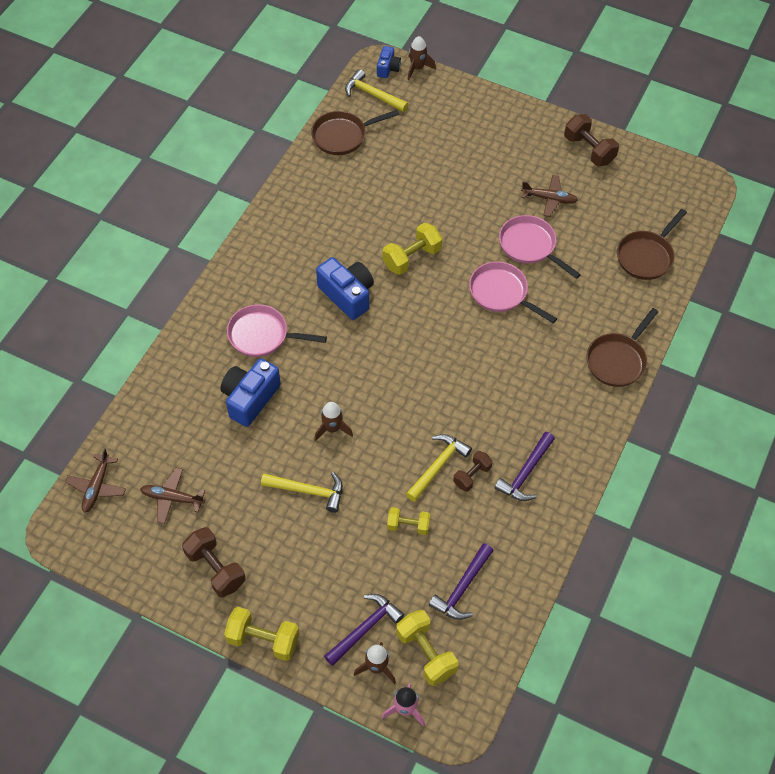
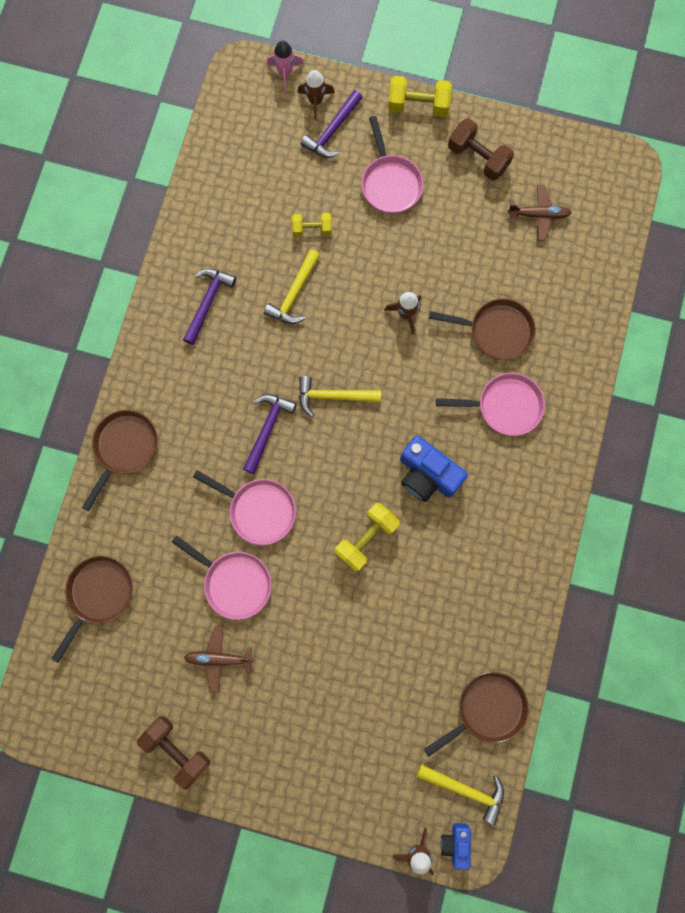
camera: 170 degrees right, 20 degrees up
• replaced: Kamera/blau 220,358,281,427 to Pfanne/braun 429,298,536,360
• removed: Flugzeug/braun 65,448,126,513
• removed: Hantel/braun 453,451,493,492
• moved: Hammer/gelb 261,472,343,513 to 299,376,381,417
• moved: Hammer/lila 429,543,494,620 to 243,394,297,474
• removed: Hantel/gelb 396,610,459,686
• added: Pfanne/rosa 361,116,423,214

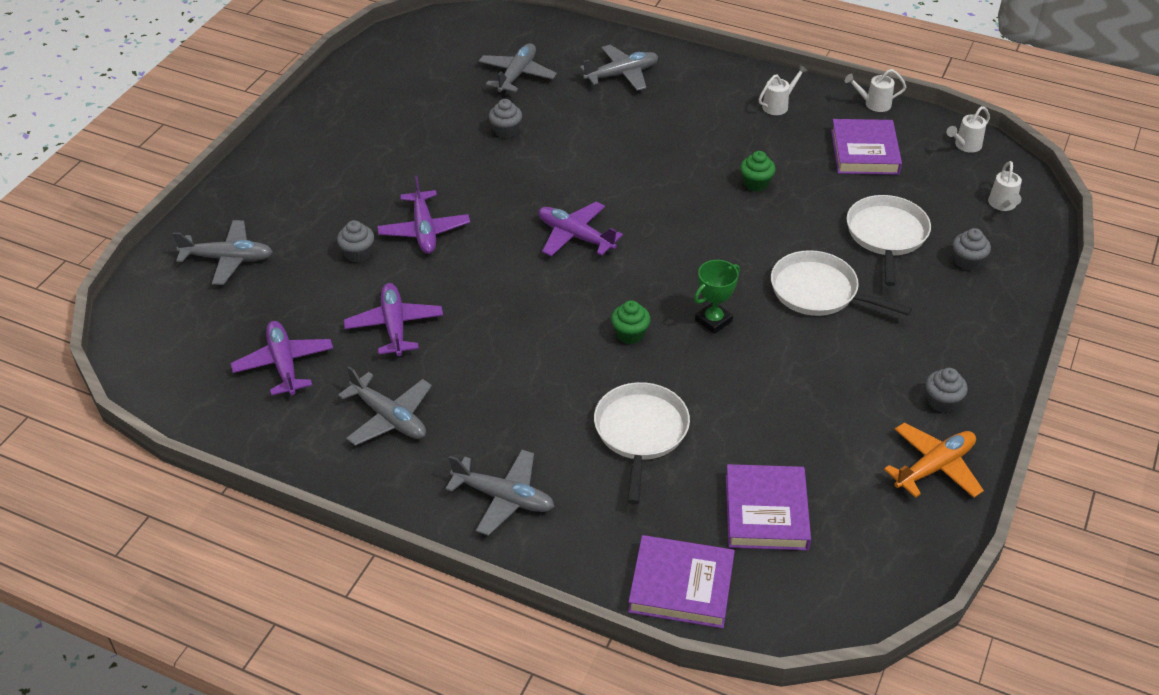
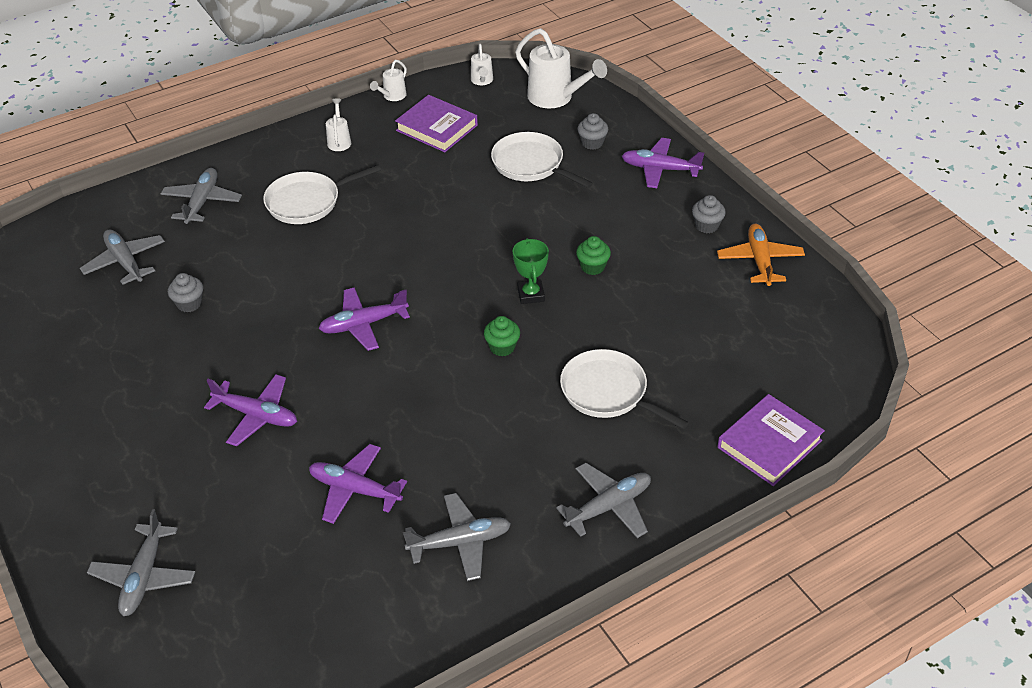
camera: 55 degrees left, 0 degrees up
• moved: Muffin/grün 740,151,776,192 to 576,236,611,275
• resized: Gießkanne/weiß 988,161,1022,211 = 515,28,607,108 x1.93
• turned: Flugzeug/grau 173,220,273,285 = 87,509,195,616 150 degrees clockwise
• removed: Muffin/grau 337,220,374,262
• moved: Pfanne/weiß 771,250,912,316 to 263,165,381,224
• moved: Flugzeug/lila 230,321,333,396 to 622,138,704,188
• removed: Buch/lila 726,464,811,551

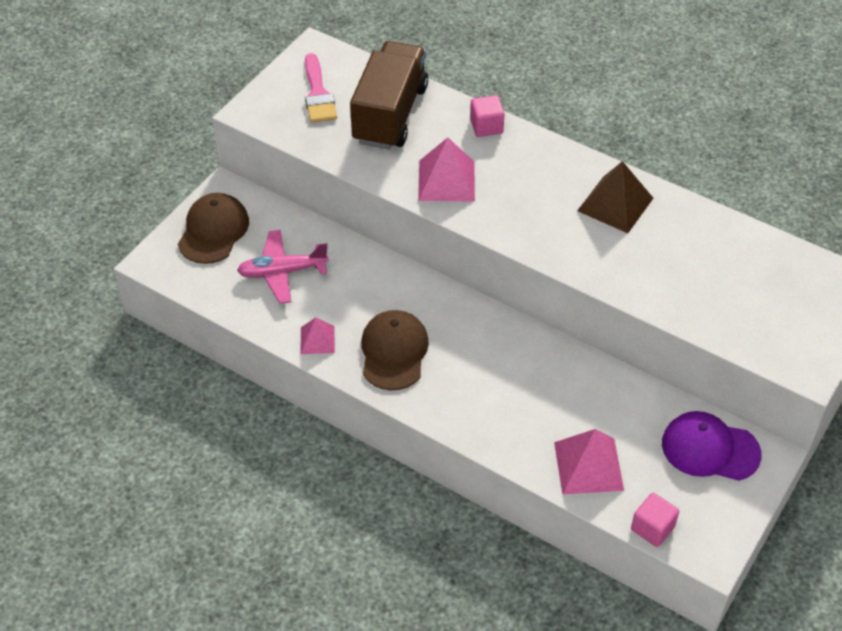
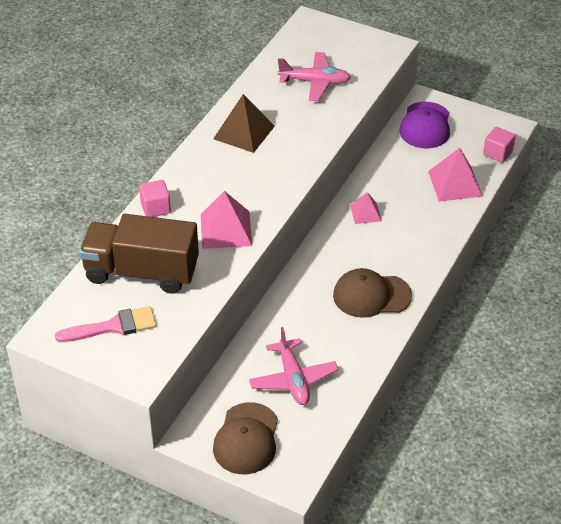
camera: 95 degrees left, 5 degrees down
• turned: Kappe/braun 178,193,249,264 = 213,402,278,474 90 degrees counterclockwise
• moved: Pyramide/rosa 301,317,335,354 to 350,192,382,224
• added: Flugzeug/rosa 278,52,351,101

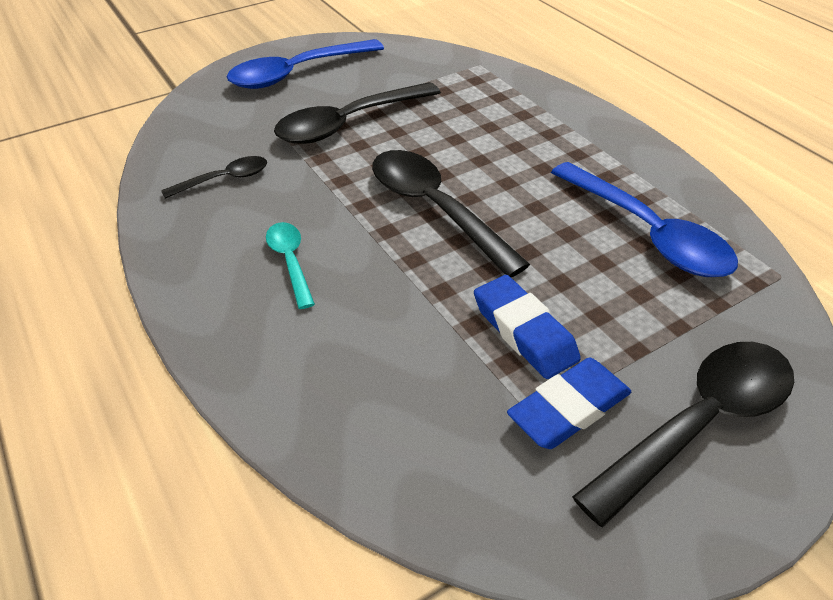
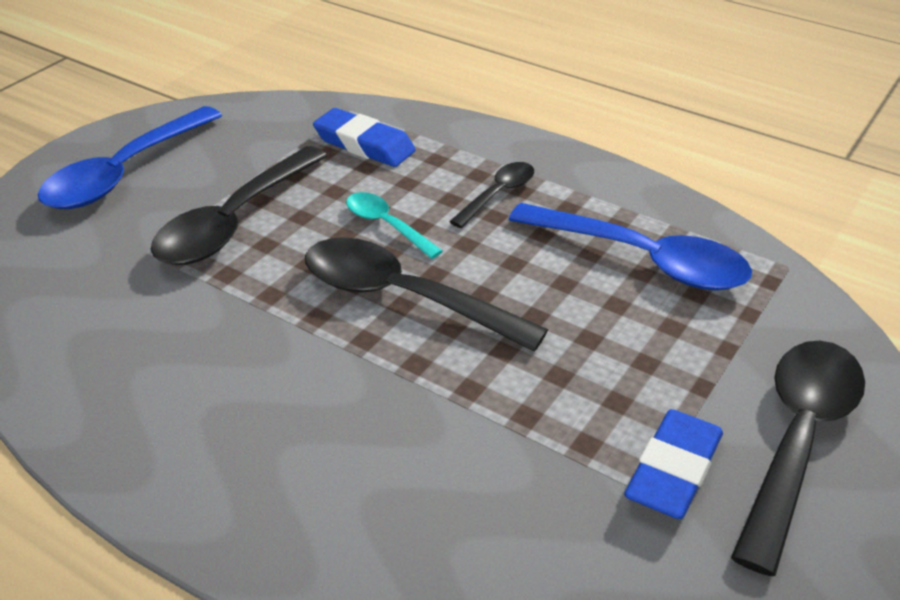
camera: 25 degrees left, 5 degrees down
• moved: Löffel/schwarz 161,156,267,199 to 449,162,534,228
• moved: Löffel/türkis 266,222,315,309 to 346,192,443,259
• moved: Radiergummi/blau 474,275,581,379 to 313,108,416,167

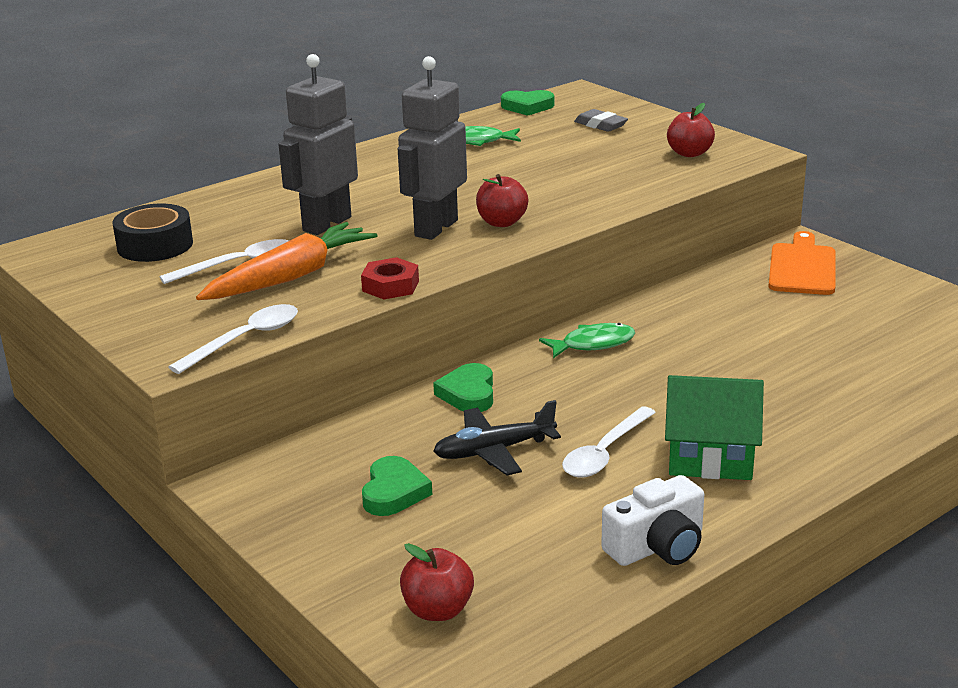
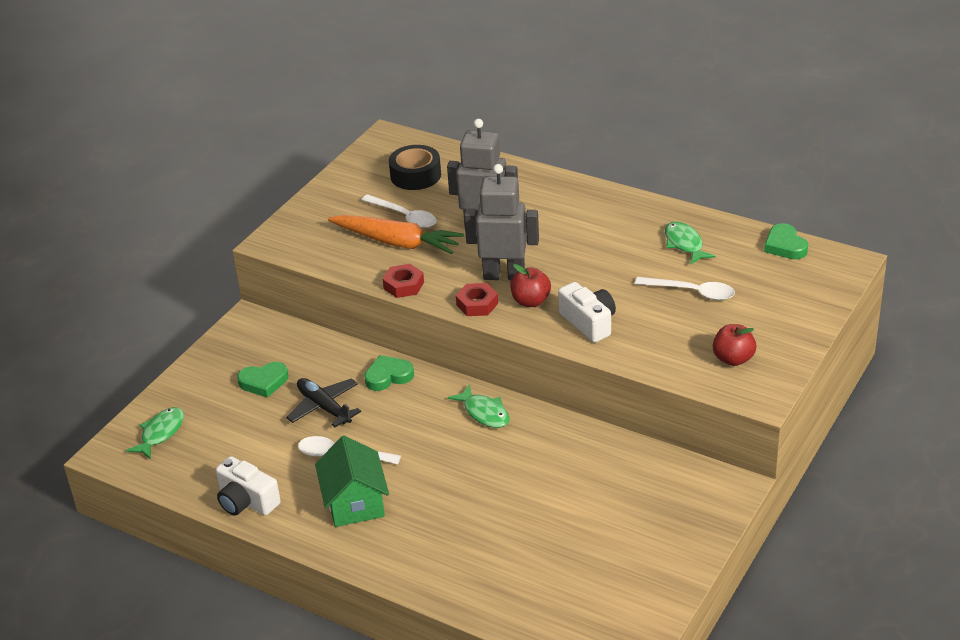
camera: 70 degrees right, 10 degrees up
• removed: Radiergummi/grau 574,109,628,132
• removed: Schneidebrett/orange 768,231,835,295
• moved: Löffel/weiß 168,304,298,374 to 635,277,735,300
• replaced: Apfel/rot 400,543,474,621 to Fisch/grün 126,407,184,459
• added: Kamera/weiß 558,282,616,343
• added: Sechskantmutter/rot 456,283,498,316

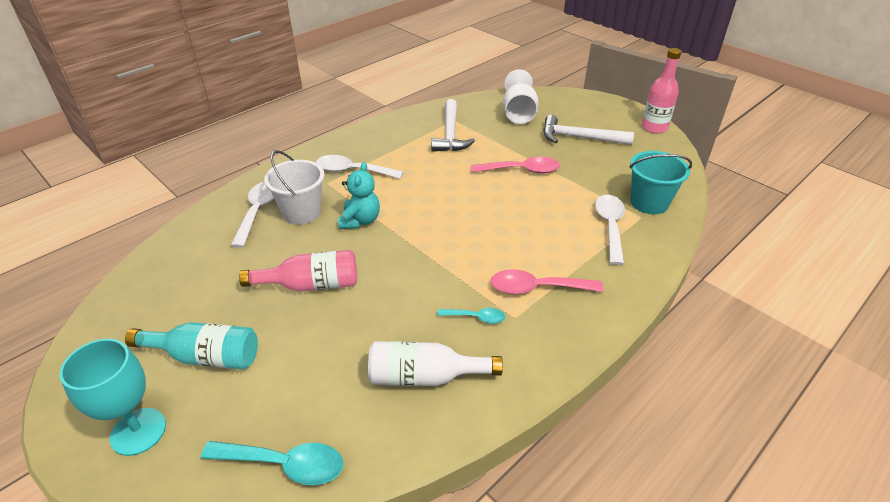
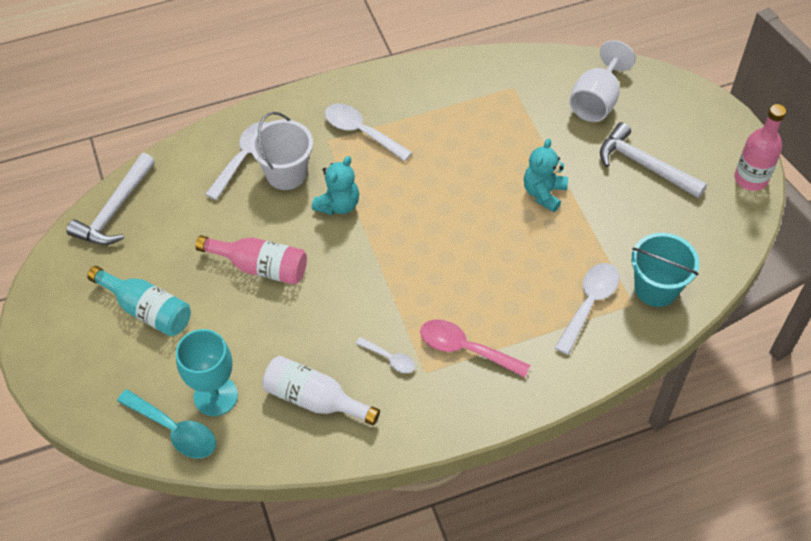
camera: 25 degrees right, 15 degrees up
• moved: Hammer/weiß 431,99,475,152 to 67,153,155,245
• replaced: Löffel/rosa 471,157,560,174 to Teddybär/türkis 524,139,568,212
• recoloured: Löffel/türkis 437,308,506,324 to Löffel/weiß 356,337,415,373
• moved: Kelch/türkis 60,339,166,456 to 176,329,238,416

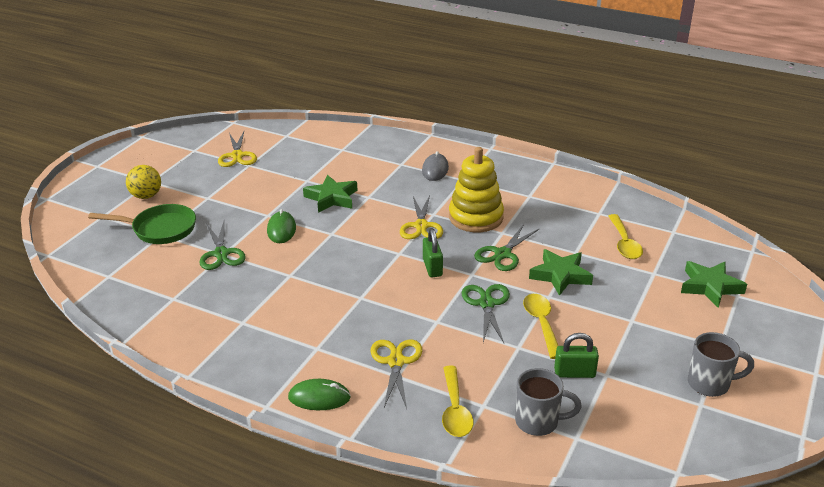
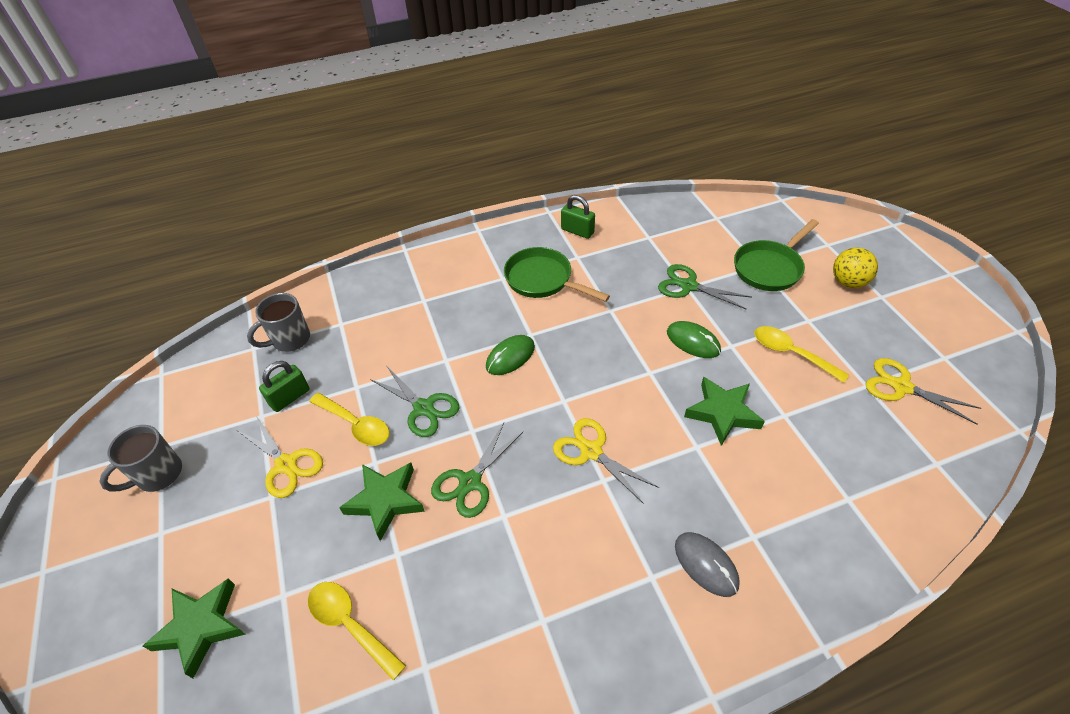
camera: 135 degrees right, 15 degrees up
• removed: Stapelspielzeug/gelb 449,147,504,232
• turned: Schere/grün 474,224,540,271 = 431,423,523,518 135 degrees counterclockwise
• moved: Vorhängeschloss/grün 423,229,443,277 to 561,195,595,239
• moved: Schere/gelb 370,340,422,408 to 237,416,323,498
• moved: Löffel/gelb 442,365,473,437 to 754,326,849,383
• moved: Computermaus/grün 288,379,351,410 to 486,335,535,375
• added: Pfanne/grün 504,247,610,302

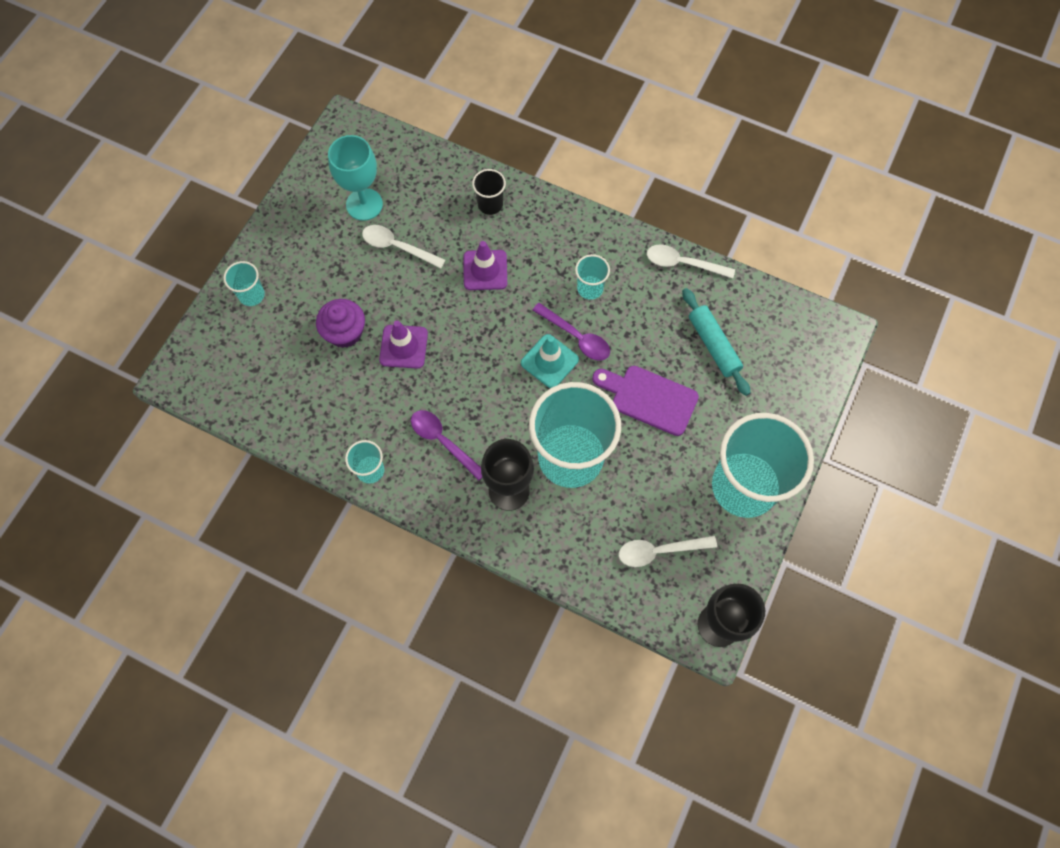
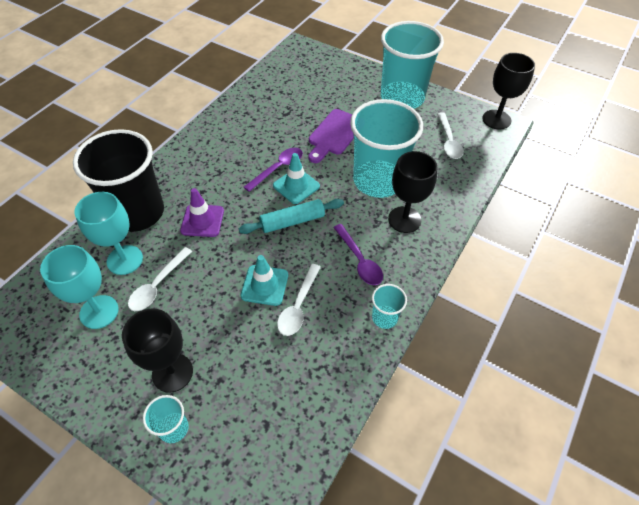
camera: 85 degrees left, 15 degrees down
• resized: Becher/schwarz 472,169,506,215 = 73,129,164,232 x2.34
• moved: Löffel/weiß 647,244,735,278 to 277,264,321,336
• removed: Becher/türkis 575,254,610,300
• moved: Nudelholz/türkis 682,288,750,396 to 239,199,344,234
• removed: Muffin/lila 316,299,365,348
• recoloured: Leitkegel/lila 379,321,428,369 to Leitkegel/türkis 241,255,288,306
• turned: Löffel/lila 411,410,482,481 = 333,224,383,285 75 degrees counterclockwise
• added: Kelch/türkis 74,192,143,275
• added: Kelch/schwarz 122,309,193,393

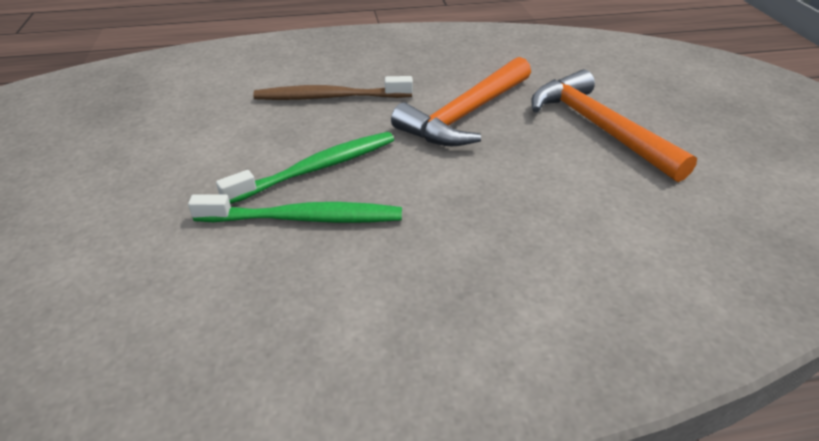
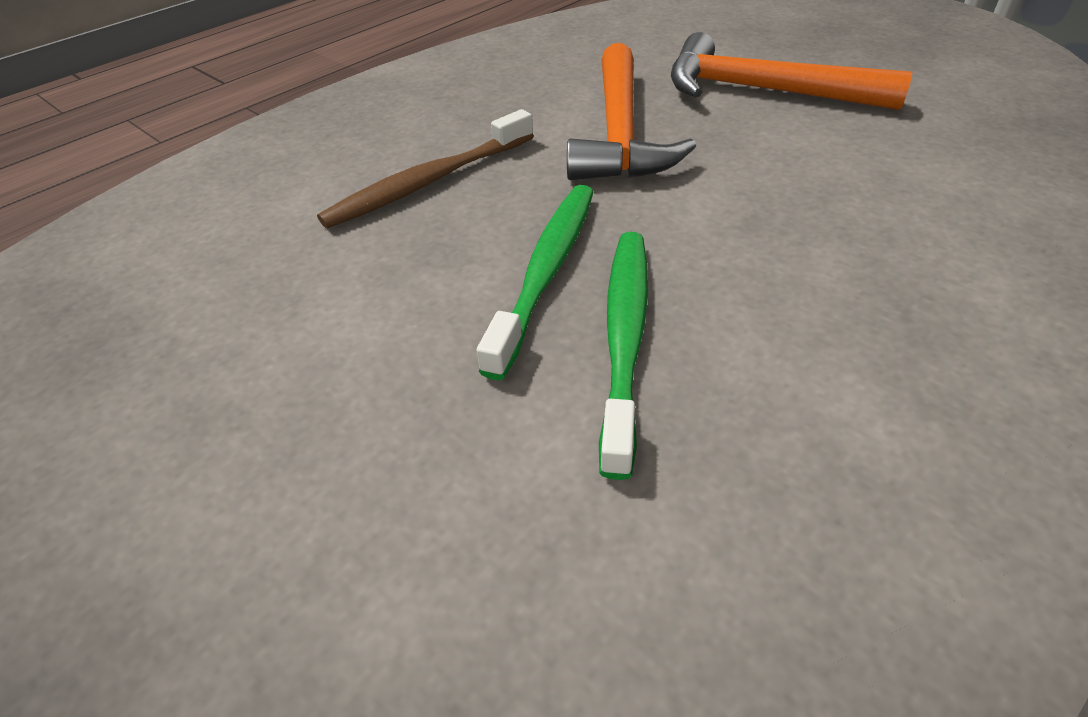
camera: 35 degrees left, 5 degrees up
• turned: Zahnbürste/grün 188,194,402,223 = 599,232,648,480 45 degrees counterclockwise

